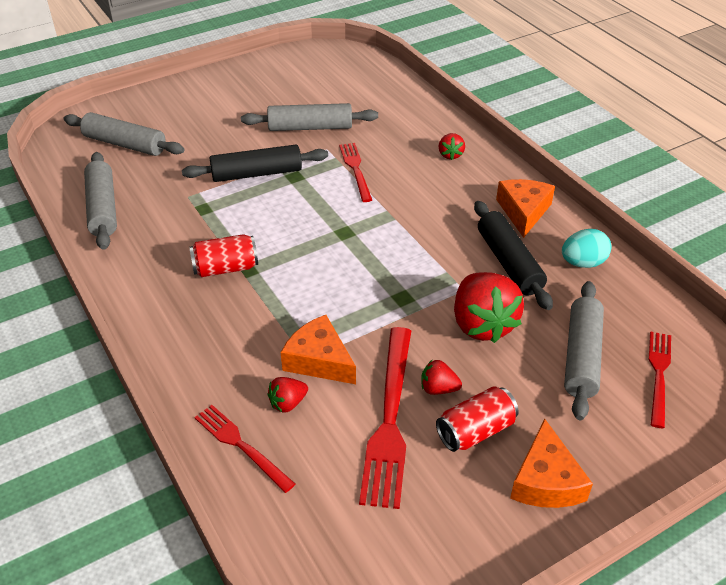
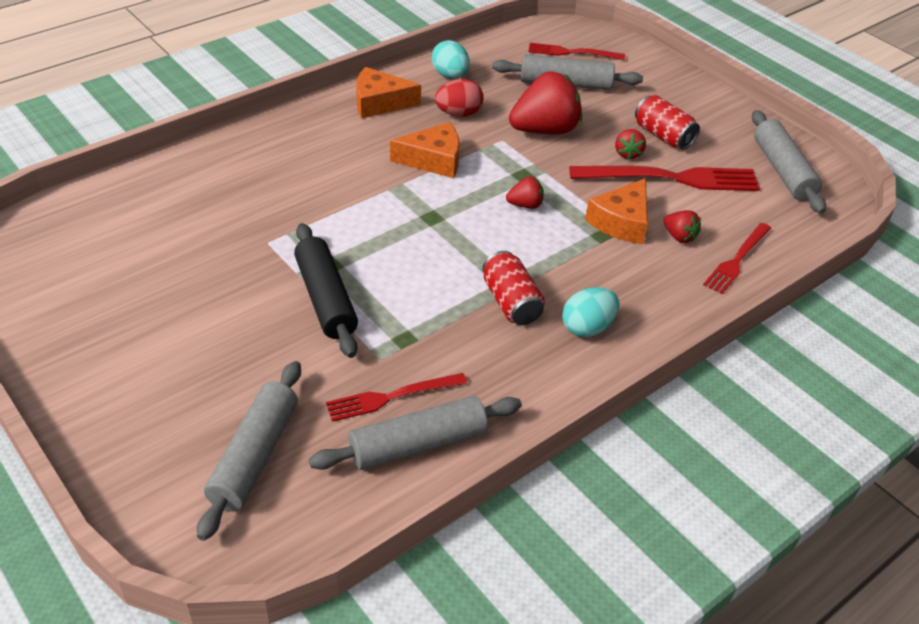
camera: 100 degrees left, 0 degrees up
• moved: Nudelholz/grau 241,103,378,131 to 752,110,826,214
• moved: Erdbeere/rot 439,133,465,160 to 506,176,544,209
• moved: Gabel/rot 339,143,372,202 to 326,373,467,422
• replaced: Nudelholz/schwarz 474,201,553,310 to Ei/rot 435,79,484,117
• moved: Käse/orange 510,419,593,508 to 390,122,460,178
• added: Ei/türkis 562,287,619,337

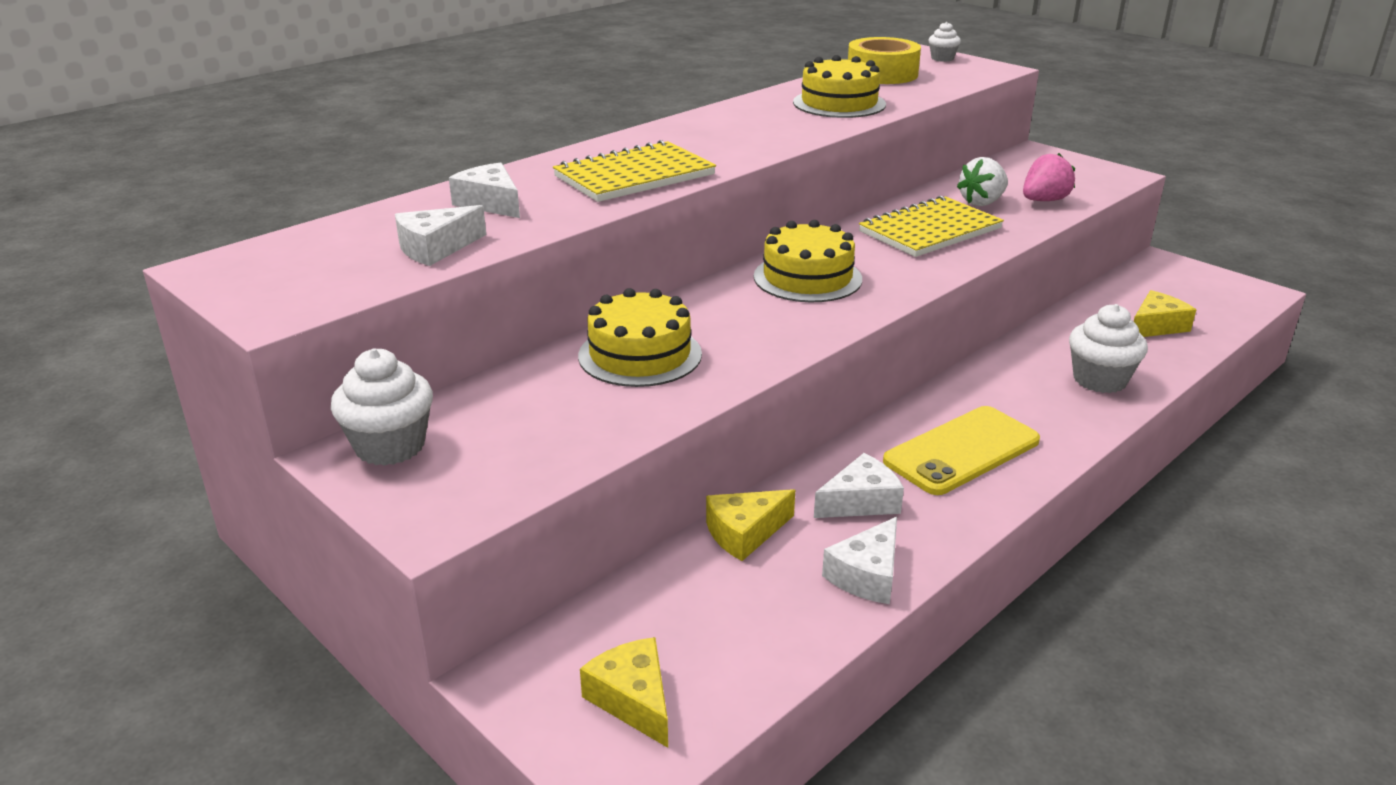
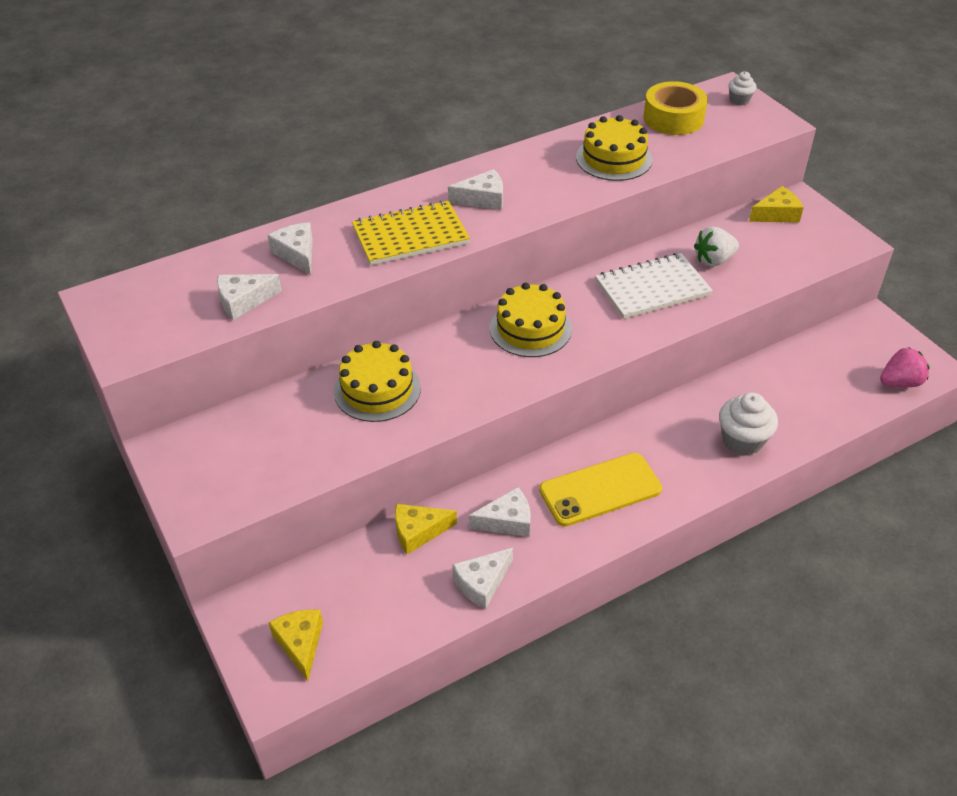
camera: 15 degrees right, 15 degrees up
• moved: Erdbeere/rosa 1023,153,1075,201 to 880,347,930,387
• recoloured: Notizbuch/gelb 859,196,1004,257 to Notizbuch/weiß 595,253,713,319
• moved: Käse/gelb 1134,290,1196,337 to 749,186,804,223
• removed: Muffin/weiß 331,348,433,466
• added: Käse/weiß 448,169,503,210

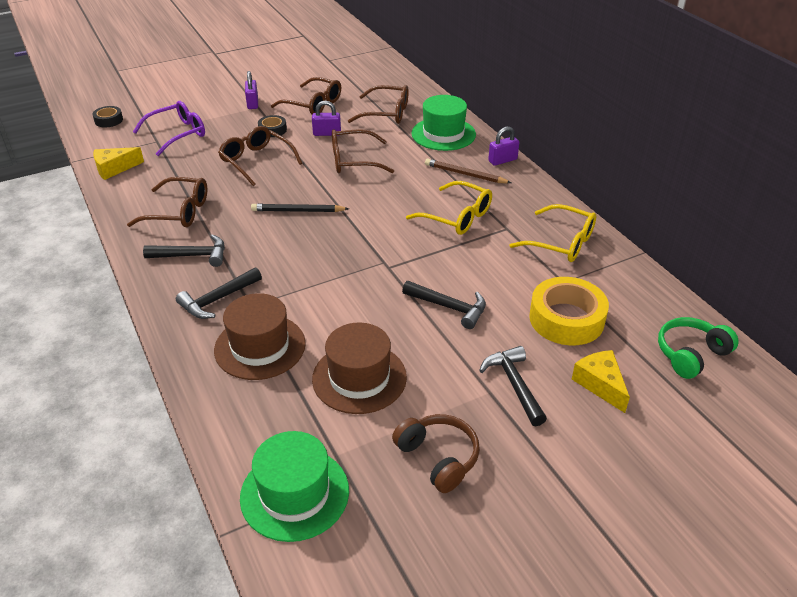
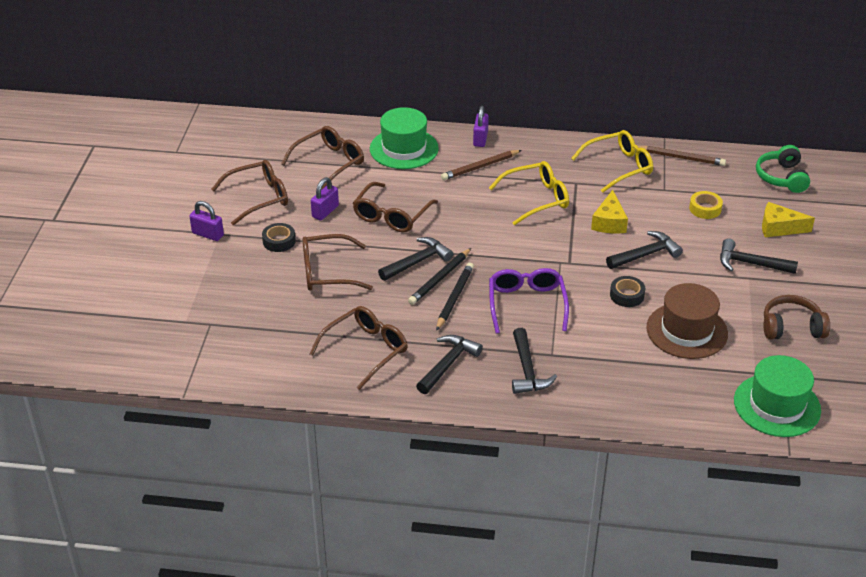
camera: 55 degrees left, 0 degrees up
• moved: Brille/lila 133,101,205,156 to 489,268,569,334
• moved: Klebeband/schwarz 92,106,123,127 to 610,276,645,307
• moved: Käse/gelb 93,147,144,180 to 591,190,628,233
• resized: Klebeband/gelb 529,277,609,345 = 689,191,723,219 x0.51
• removed: Hut/braun 214,293,306,380
• added: Bleistift/braun 638,146,726,166
• added: Hammer/schwarz 378,237,453,281
• added: Bleistift/schwarz 436,263,474,331

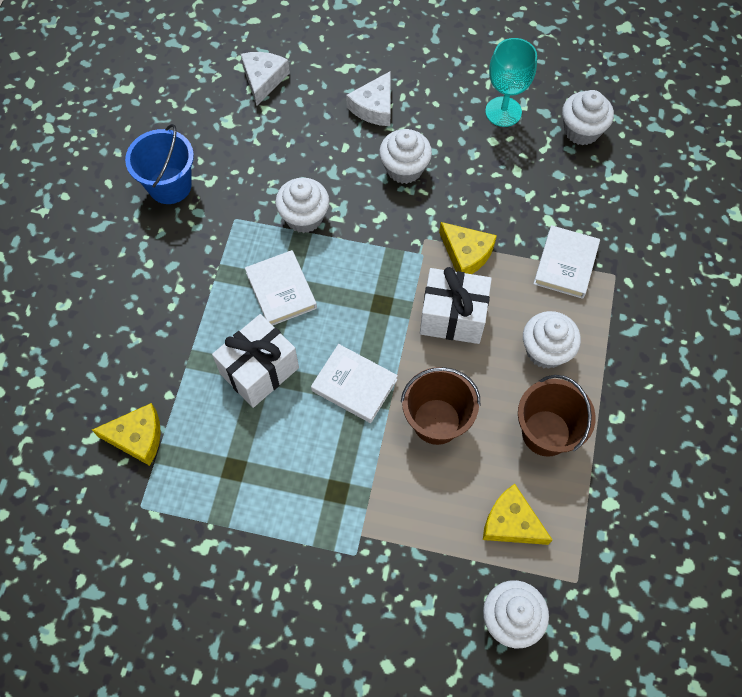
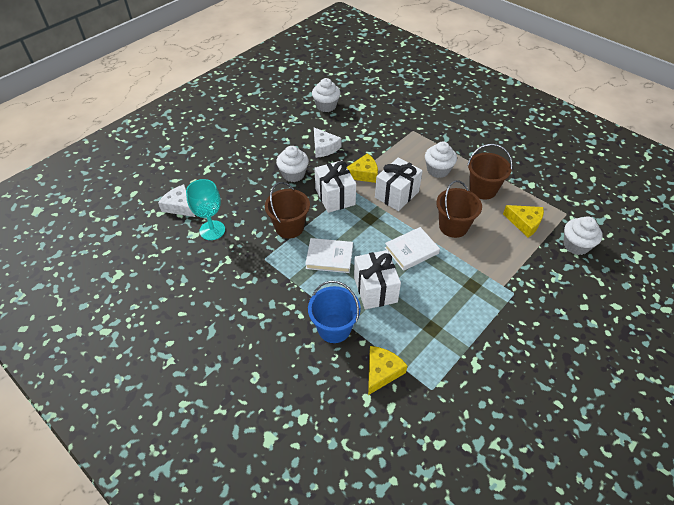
camera: 60 degrees left, 15 degrees down
• moved: Kelch/türkis 485,38,537,127 to 186,179,225,240
• moved: Käse/weiß 346,71,391,126 to 314,128,342,158
• moved: Eimer/blau 125,124,194,204 to 308,281,361,343
• replaced: Muffin/weiß 275,178,330,233 to Eimer/braun 265,182,310,238
• removed: Buch/weiß 533,225,600,299
• turned: Käse/gelb 483,484,552,545 = 503,205,544,238 120 degrees counterclockwise
• added: Geschenk/weiß 314,160,356,213

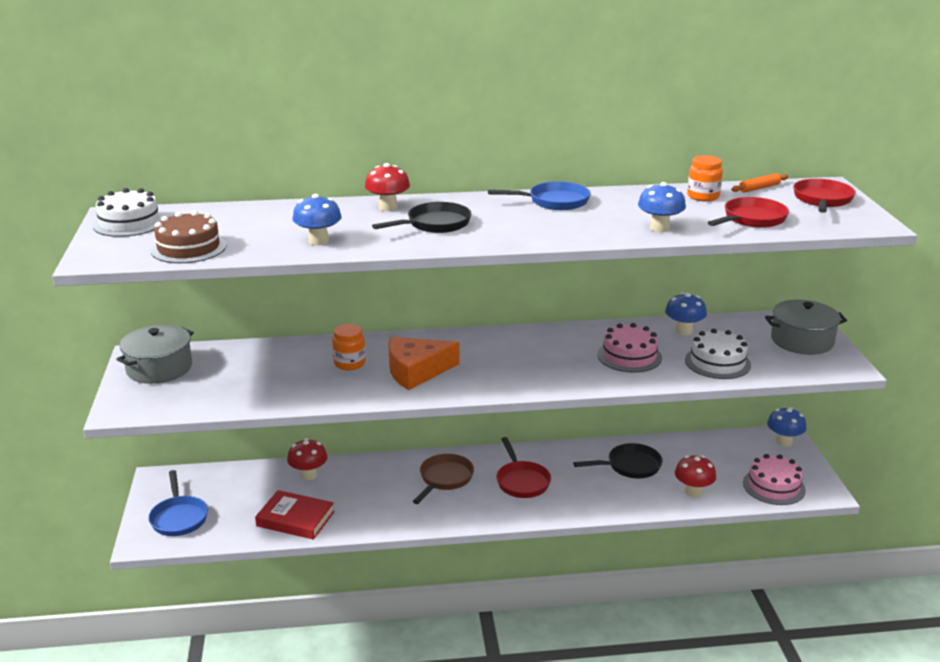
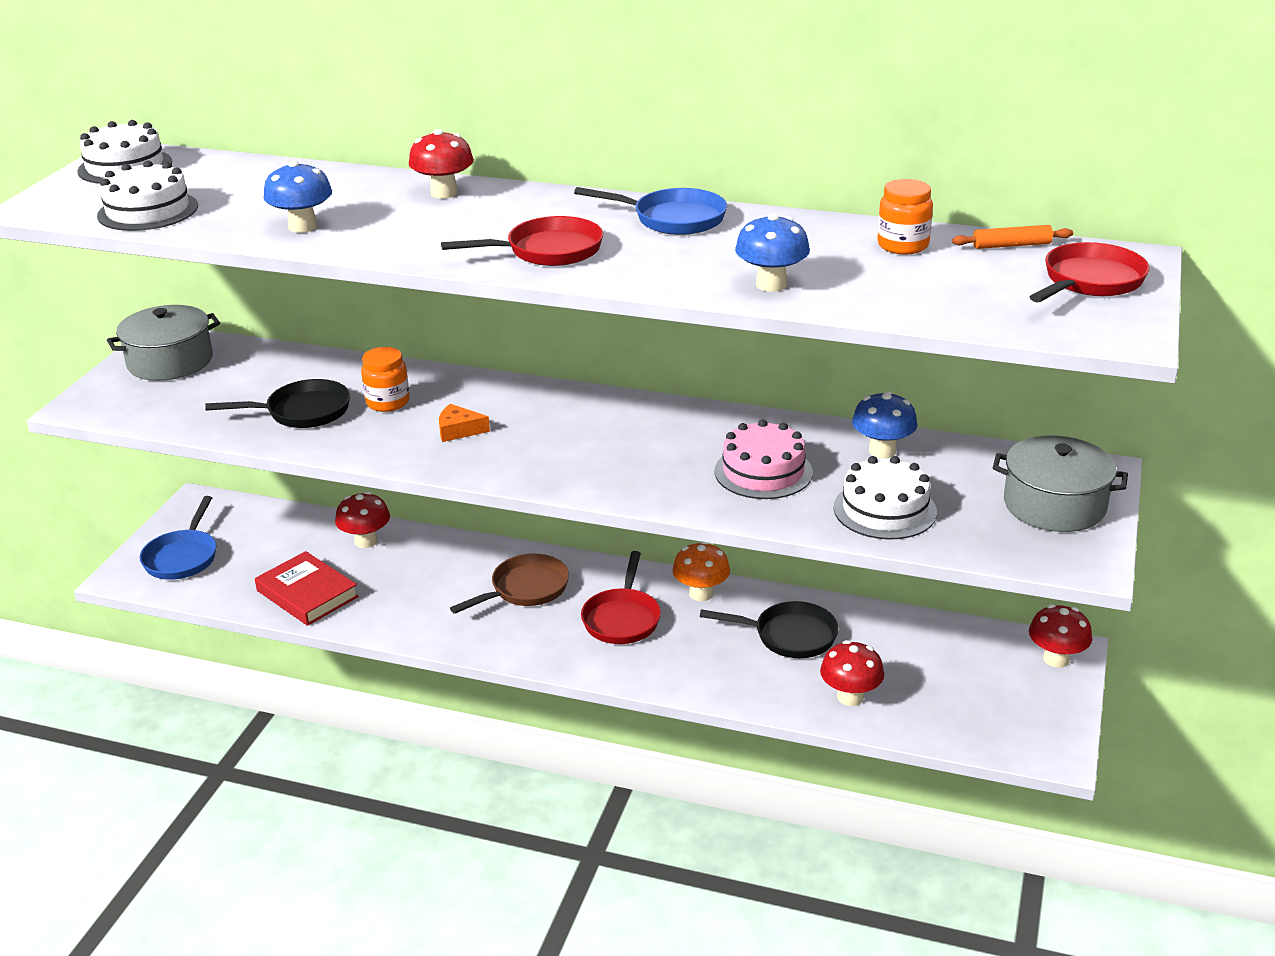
camera: 25 degrees right, 5 degrees up
• moved: Pfanne/rot 708,197,789,228 to 441,216,603,266
• moved: Pfanne/schwarz 372,202,471,233 to 205,379,350,428
• recoloured: Kuchen/braun 151,211,226,263 to Kuchen/weiß 97,160,198,231
• resized: Käse/orange 388,337,460,390 = 439,404,490,442 x0.49
• recoloured: Pilz/blau 767,407,807,447 to Pilz/rot 1029,604,1092,668
• removed: Kuchen/rosa 743,454,806,505
• added: Pilz/orange 672,542,730,601

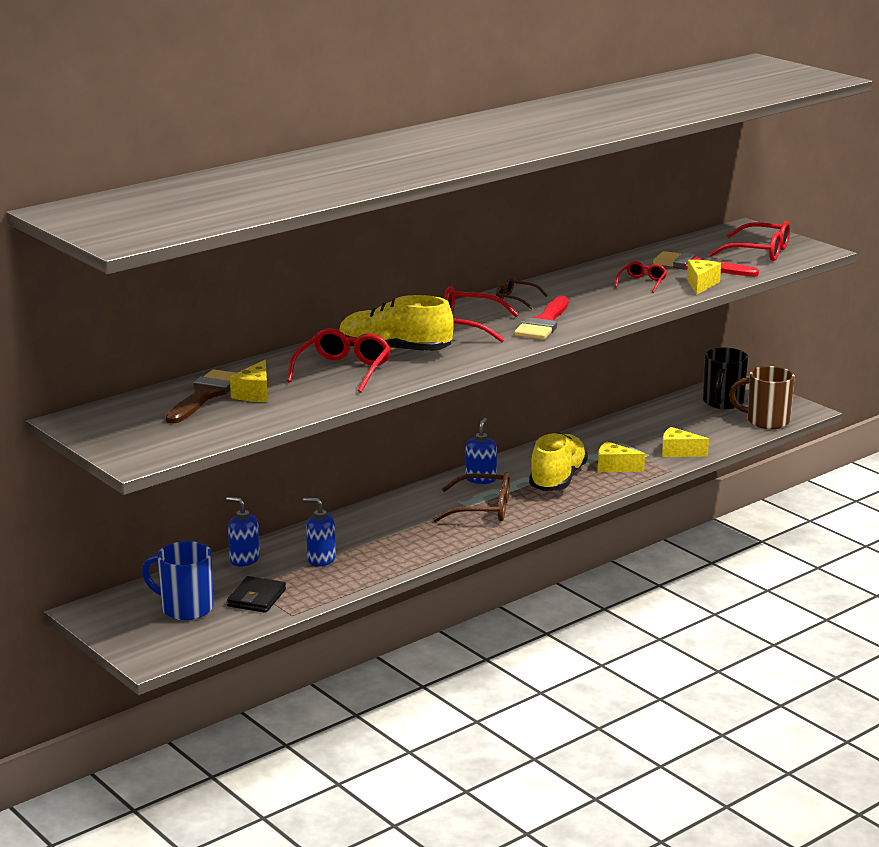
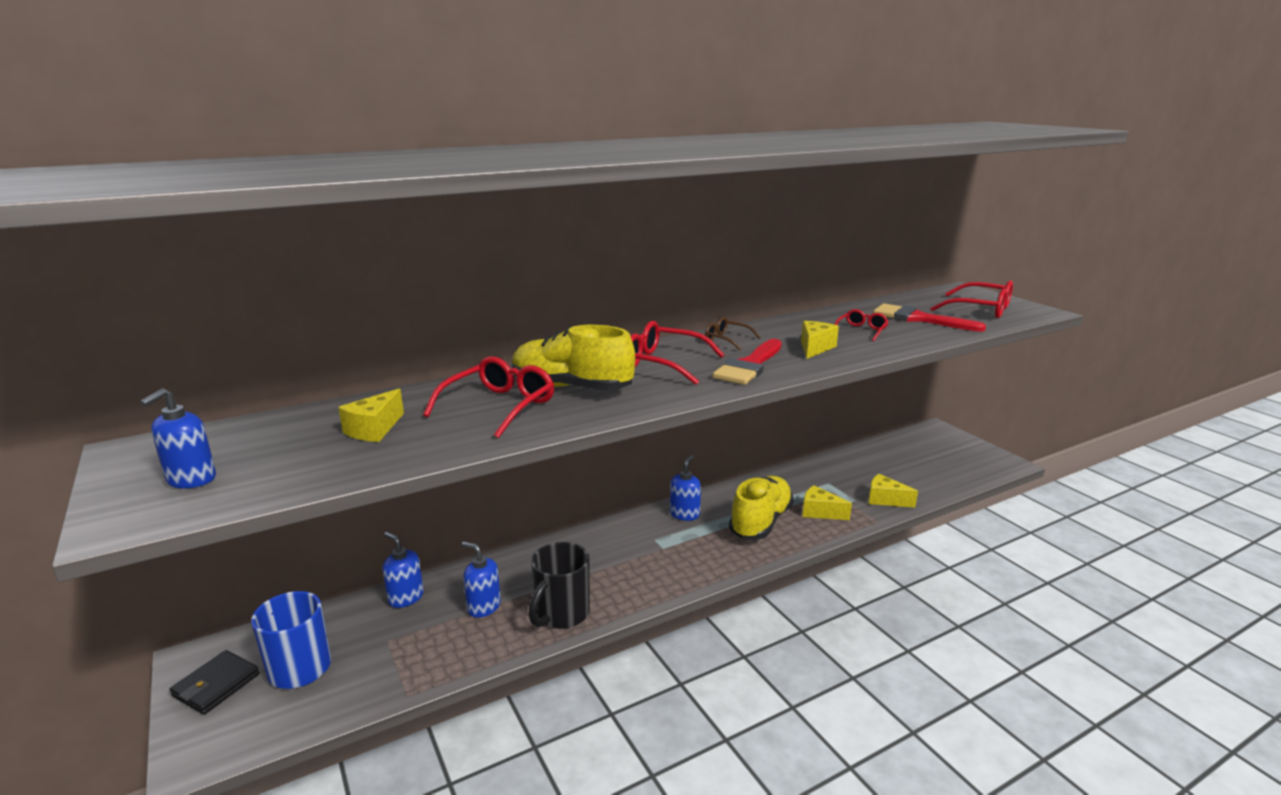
camera: 10 degrees right, 0 degrees up
• moved: Käse/gelb 687,260,721,295 to 801,321,839,359
• moved: Tasse/schwarz 703,348,748,409 to 529,542,590,629
• removed: Tasse/braun 729,366,795,429
• removed: Pinsel/braun 166,369,235,424
• removed: Brille/braun 433,472,510,522
• moved: Geldbörse/schwarz 227,576,286,613 to 170,650,260,715
• added: Seifenspender/blau 140,388,216,488

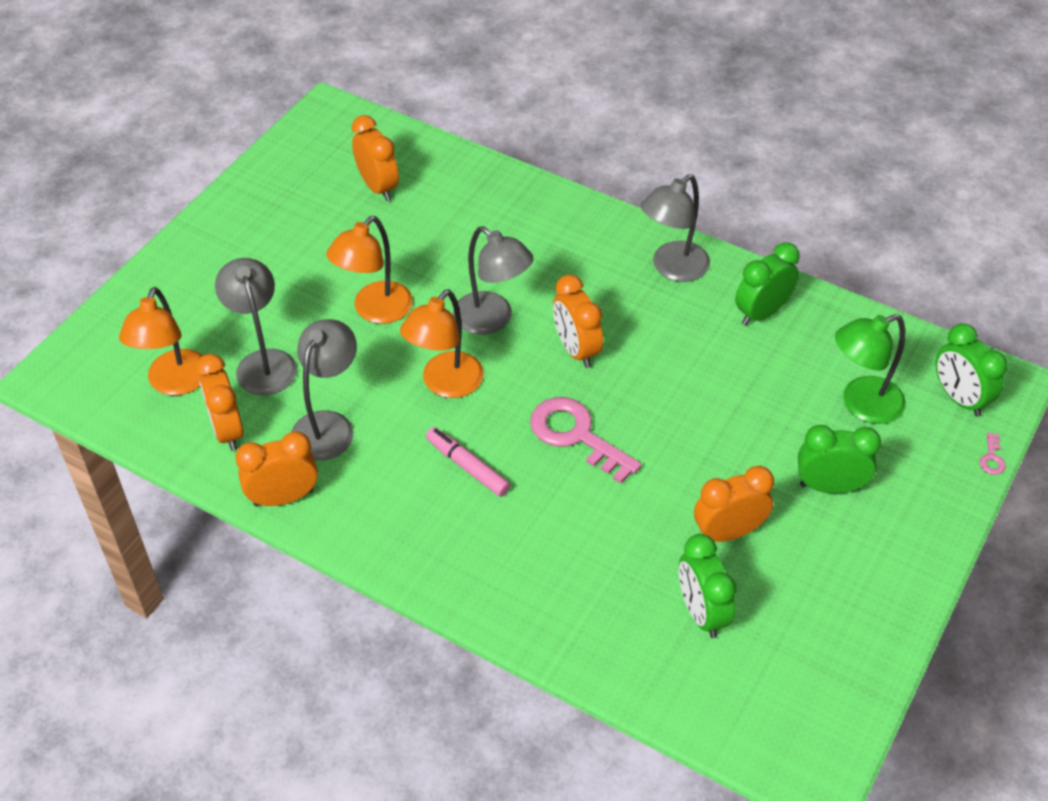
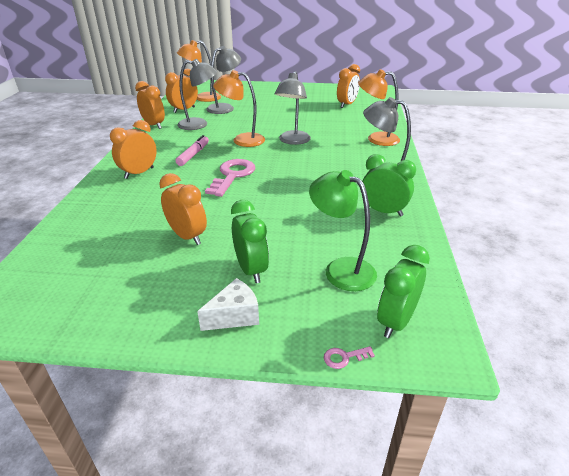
camera: 65 degrees right, 15 degrees down
• moved: Lampe/orange 326,216,413,324 to 358,69,400,146
• moved: Wecker/orange 553,274,603,368 to 110,120,157,179
• removed: Wecker/grün 679,534,737,638
• added: Käse/weiß 197,278,259,331

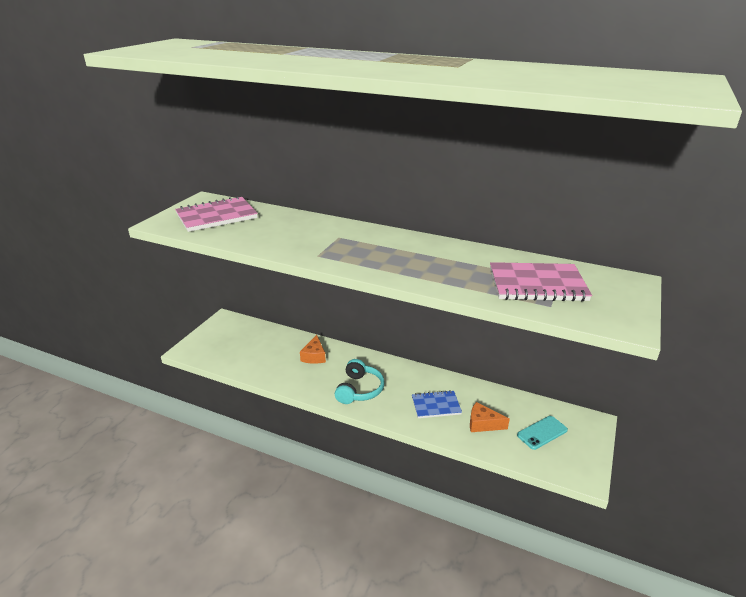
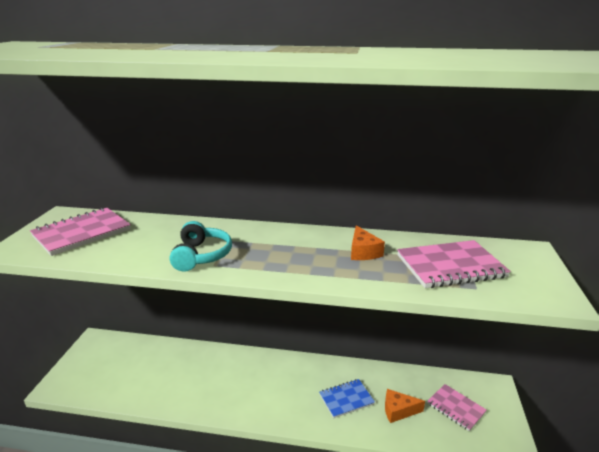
camera: 15 degrees left, 5 degrees down
• moved: Käse/orange 300,335,326,364 to 351,225,385,260
• moved: Kopfhörer/türkis 335,359,385,404 to 170,221,232,272
• replaced: Handy/türkis 517,416,568,450 to Notizbuch/rosa 427,384,487,431

